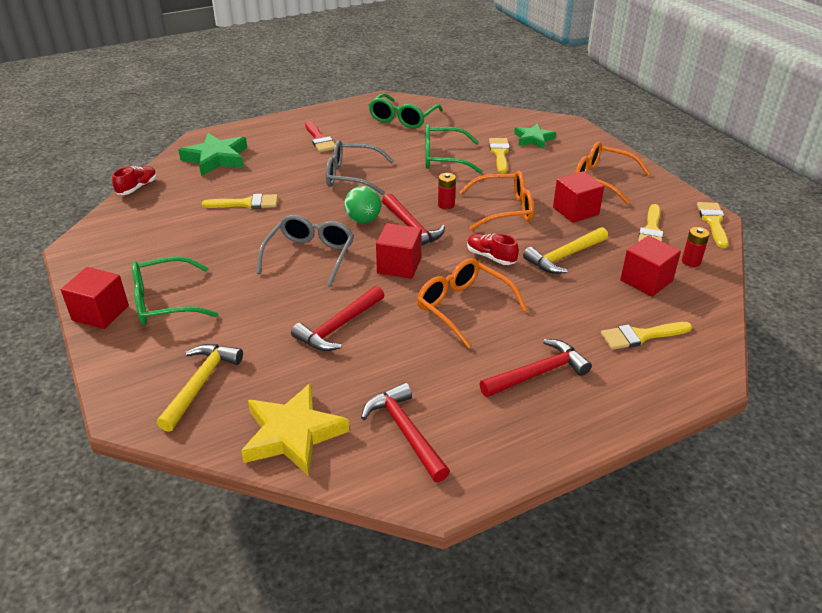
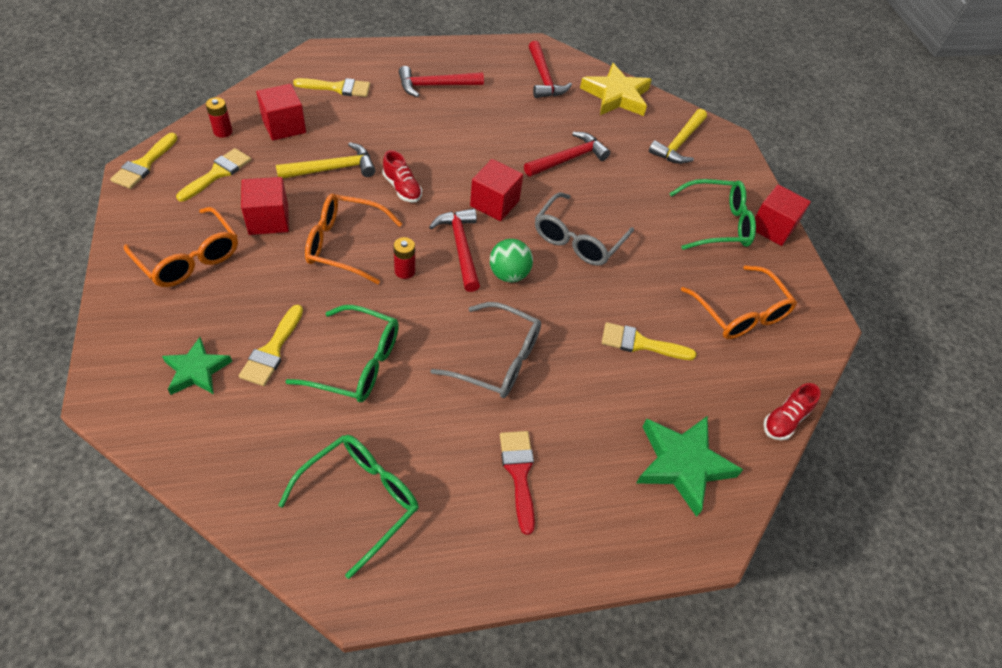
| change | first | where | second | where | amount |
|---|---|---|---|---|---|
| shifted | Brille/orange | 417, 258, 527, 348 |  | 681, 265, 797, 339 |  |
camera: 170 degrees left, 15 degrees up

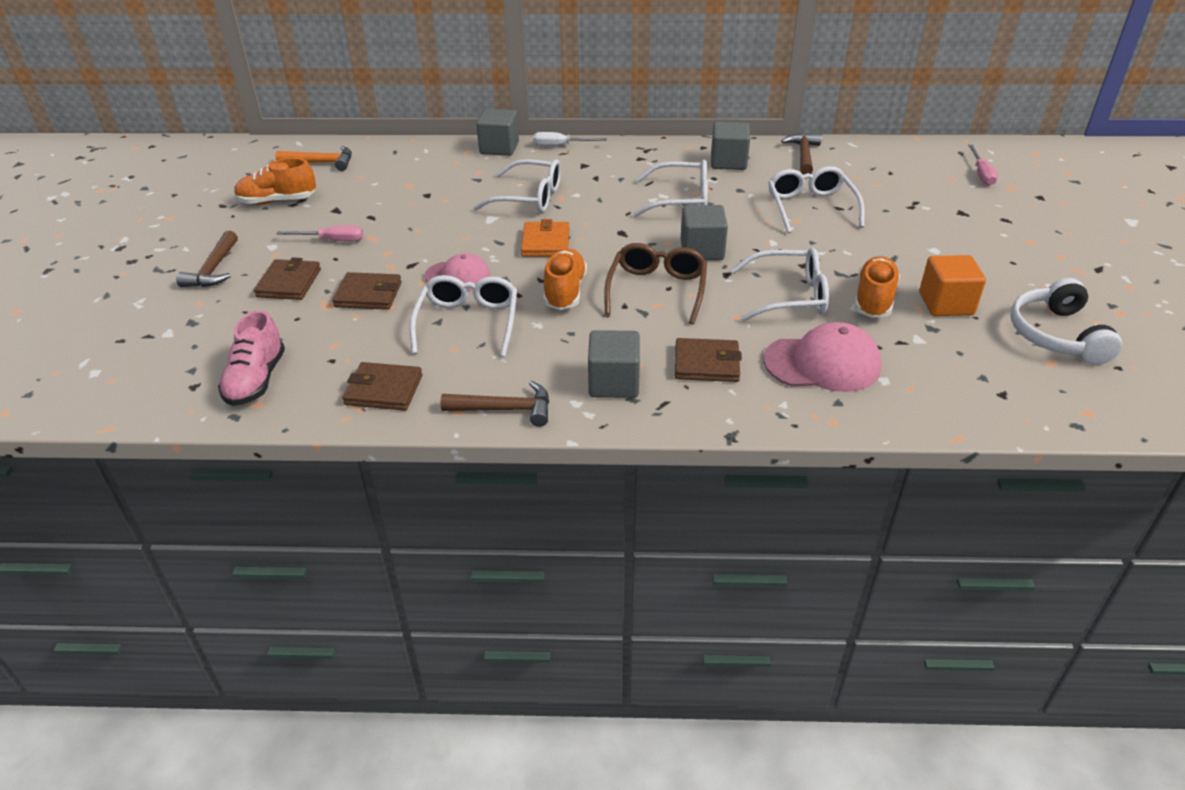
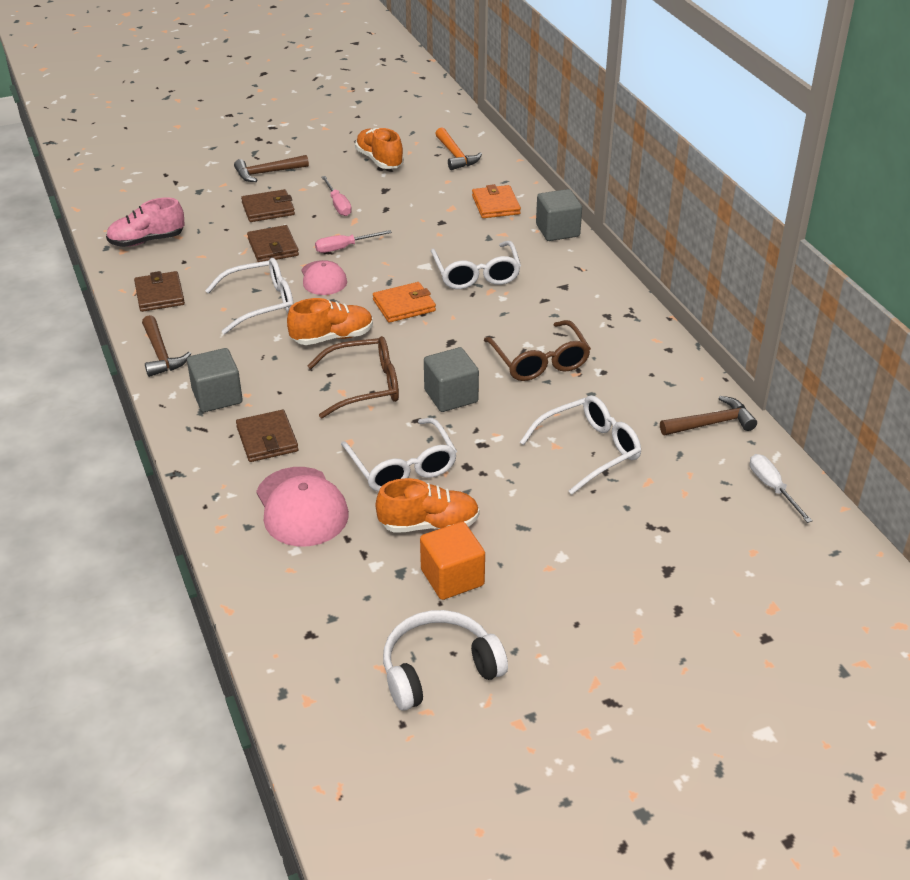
| change | first | where | second | where | amount |
|---|---|---|---|---|---|
| gone | Kubus/grau | 711, 122, 750, 170 |  |  |  |
| shifted | Schraubenzieher/weiß | 533, 132, 607, 146 |  | 750, 454, 812, 523 |  |
| shifted | Schraubenzieher/rosa | 968, 145, 998, 186 |  | 315, 230, 392, 253 |  |
| repainted | Brille/weiß | 633, 160, 708, 217 | Brille/braun | 484, 320, 591, 381 |  |
| new |  |  | Geldbörse/orange | 472, 184, 521, 218 |  |
camera: 65 degrees right, 0 degrees up

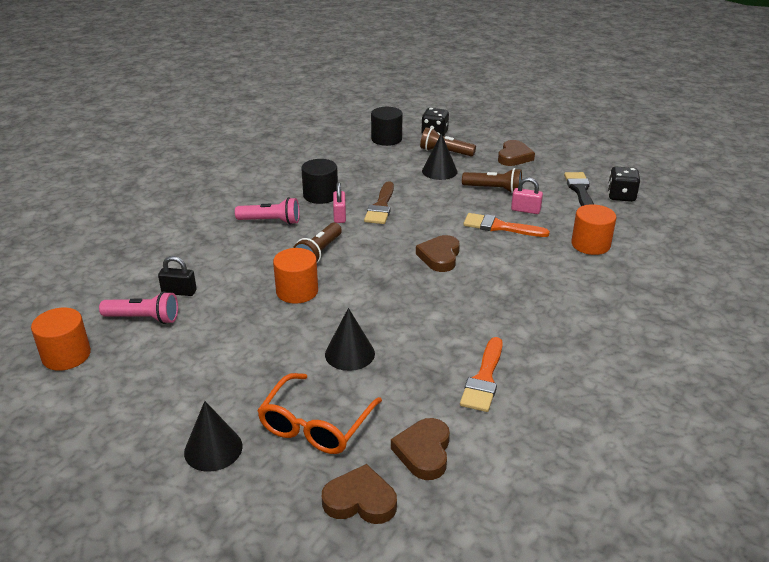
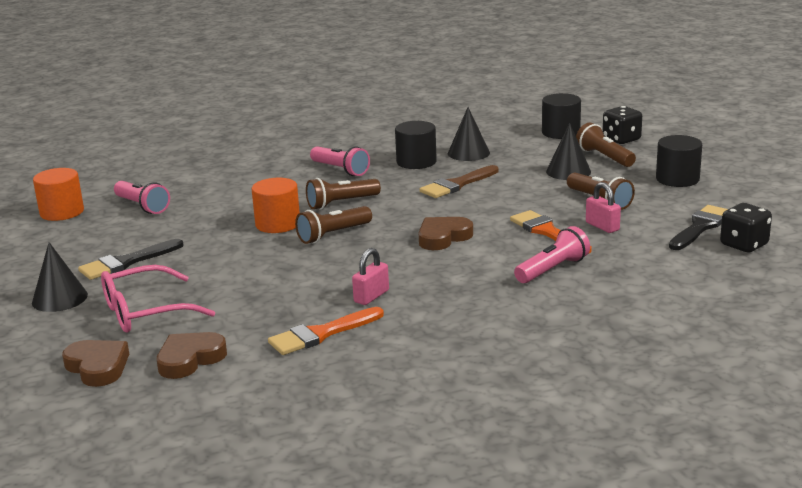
| change | first | where | second | where | amount |
|---|---|---|---|---|---|
| swapped | Herz/braun | 498, 140, 535, 166 | Vollzylinder/schwarz | 656, 135, 702, 187 |  |
| shifted | Vorhängeschloss/rosa | 333, 182, 346, 223 |  | 352, 248, 389, 305 |  |
| gone | Vollzylinder/orange | 571, 204, 616, 255 |  |  |  |
| gone | Vorhängeschloss/schwarz | 158, 256, 197, 296 |  |  |  |
| shifted | Kegel/schwarz | 325, 308, 375, 371 |  | 448, 107, 490, 161 |  |
| repainted | Brille/orange | 257, 373, 382, 454 | Brille/rosa | 101, 265, 215, 332 |  |
| new |  |  | Taschenlampe/braun | 295, 206, 372, 244 |  |
| new |  |  | Taschenlampe/rosa | 514, 226, 590, 283 |  |
| new |  |  | Pinsel/schwarz | 78, 239, 184, 280 |  |
camera: 40 degrees right, 10 degrees down

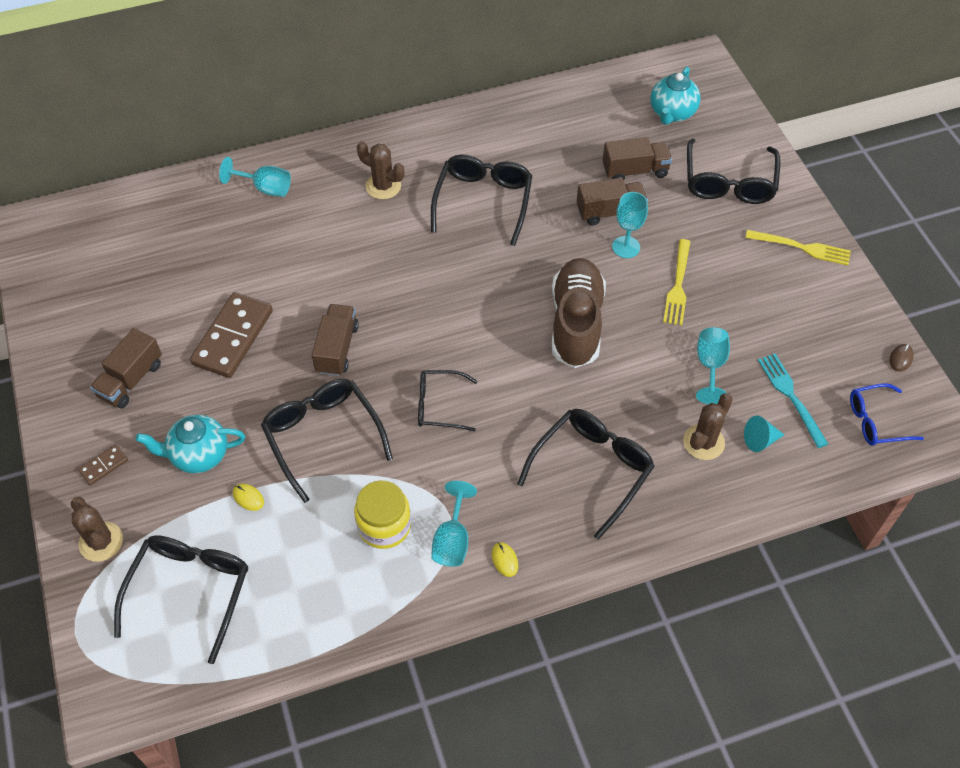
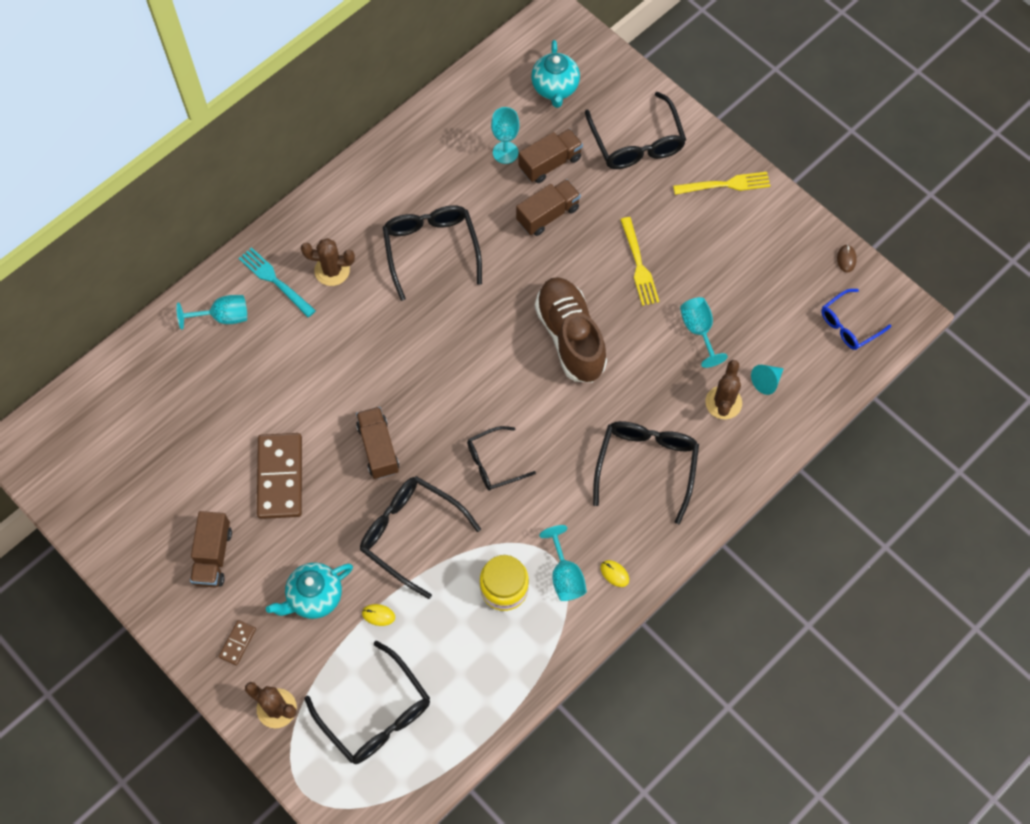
| change | first | where | second | where | amount |
|---|---|---|---|---|---|
| shifted | Kelch/türkis | 612, 192, 648, 258 |  | 491, 107, 519, 164 |  |
| shifted | Gabel/türkis | 758, 354, 828, 448 |  | 238, 247, 316, 317 |  |
| rotated | Brille/schwarz | 114, 535, 248, 664 |  | 304, 641, 430, 764 | 150 degrees clockwise |
camera: 25 degrees left, 10 degrees up

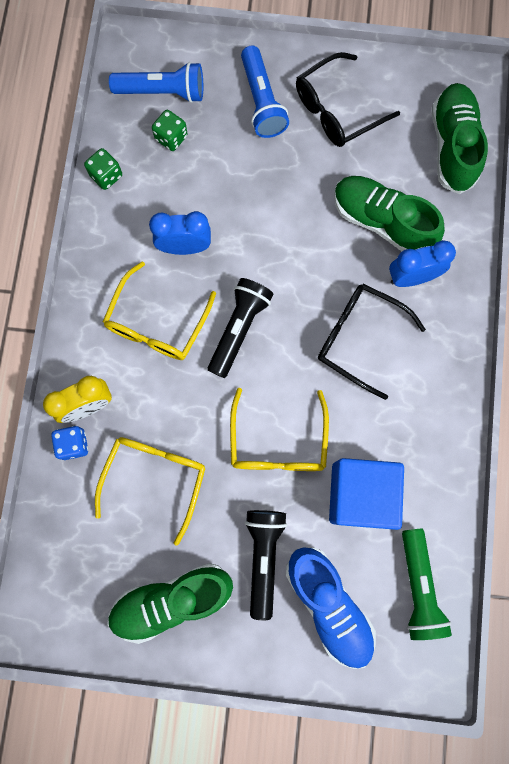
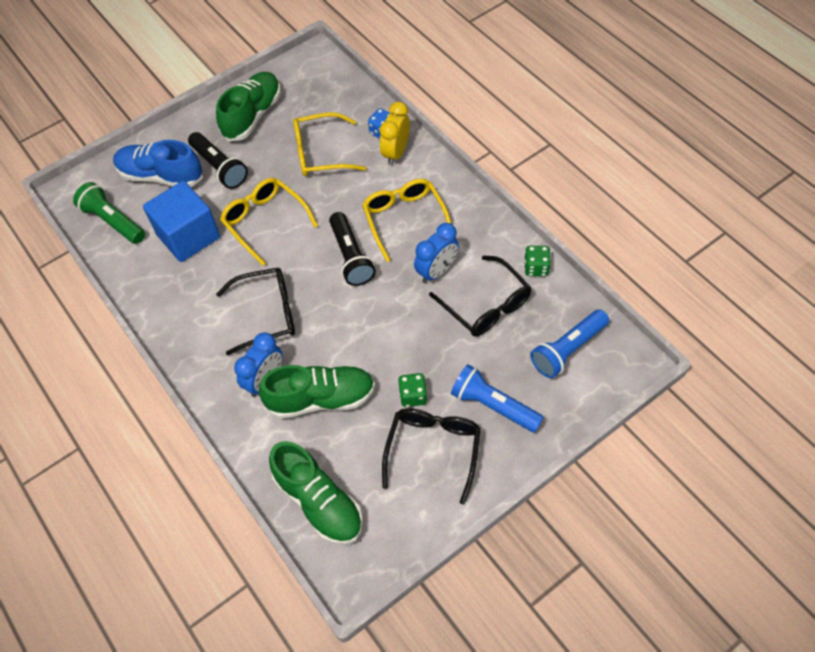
| change | first | where | second | where | amount |
|---|---|---|---|---|---|
| shifted | Spielwürfel/grün | 152, 110, 188, 151 |  | 398, 373, 427, 407 |  |
| rotated | Brille/gelb | 95, 437, 205, 546 |  | 293, 112, 366, 176 | 105 degrees clockwise |
| new |  |  | Brille/schwarz | 429, 255, 532, 336 |  |
camera: 140 degrees right, 20 degrees down

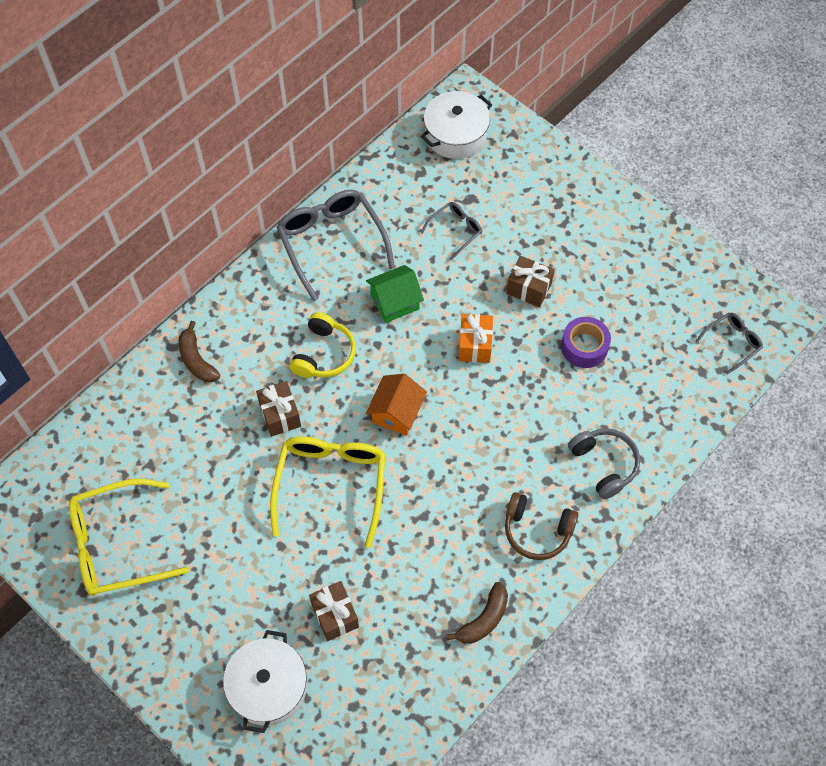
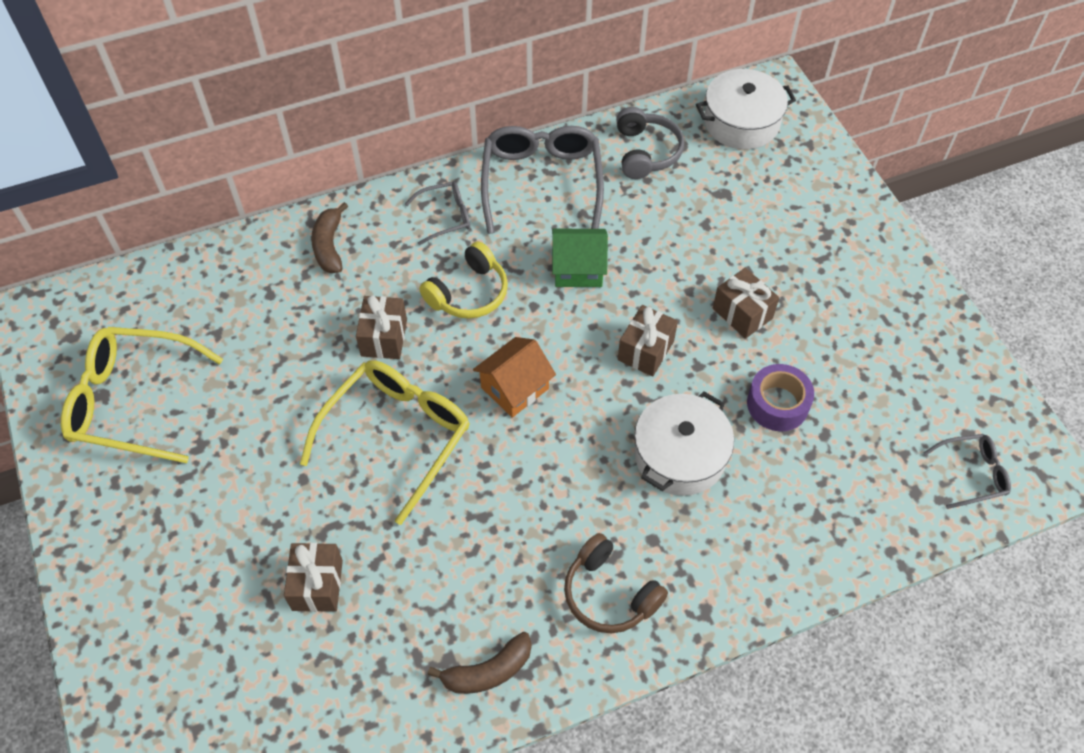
| change | first | where | second | where | amount |
|---|---|---|---|---|---|
| shifted | Brille/grau | 420, 202, 482, 260 |  | 405, 182, 470, 245 |  |
| repainted | Geschenk/orange | 459, 314, 493, 363 | Geschenk/braun | 618, 305, 678, 376 |  |
| shifted | Kopfhörer/grau | 568, 428, 640, 499 |  | 616, 107, 684, 179 |  |
| shifted | Kochtopf/weiß | 223, 630, 307, 733 |  | 634, 391, 734, 496 |  |
camera: 25 degrees right, 5 degrees down

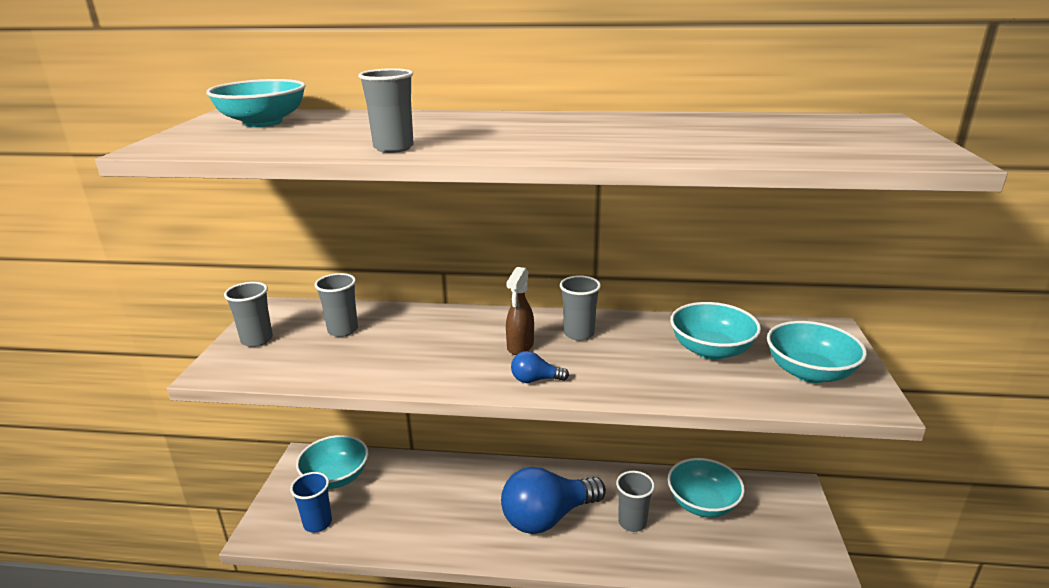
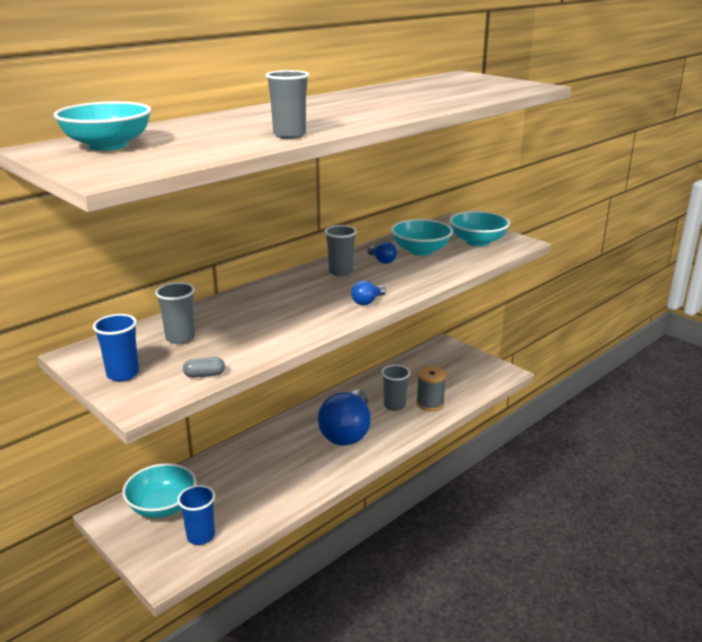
| change | first | where | second | where | amount |
|---|---|---|---|---|---|
| gone | Sprühflasche/braun | 506, 267, 534, 355 |  |  |  |
| repainted | Becher/grau | 224, 282, 273, 347 | Becher/blau | 93, 314, 139, 381 |  |
| gone | Schüssel/türkis | 668, 458, 745, 517 |  |  |  |
| new |  |  | Glühbirne/blau | 367, 242, 397, 264 |  |
| new |  |  | Kapsel/grau | 183, 357, 225, 378 |  |
| new |  |  | Garnrolle/grau | 416, 366, 446, 411 |  |
camera: 50 degrees left, 0 degrees up

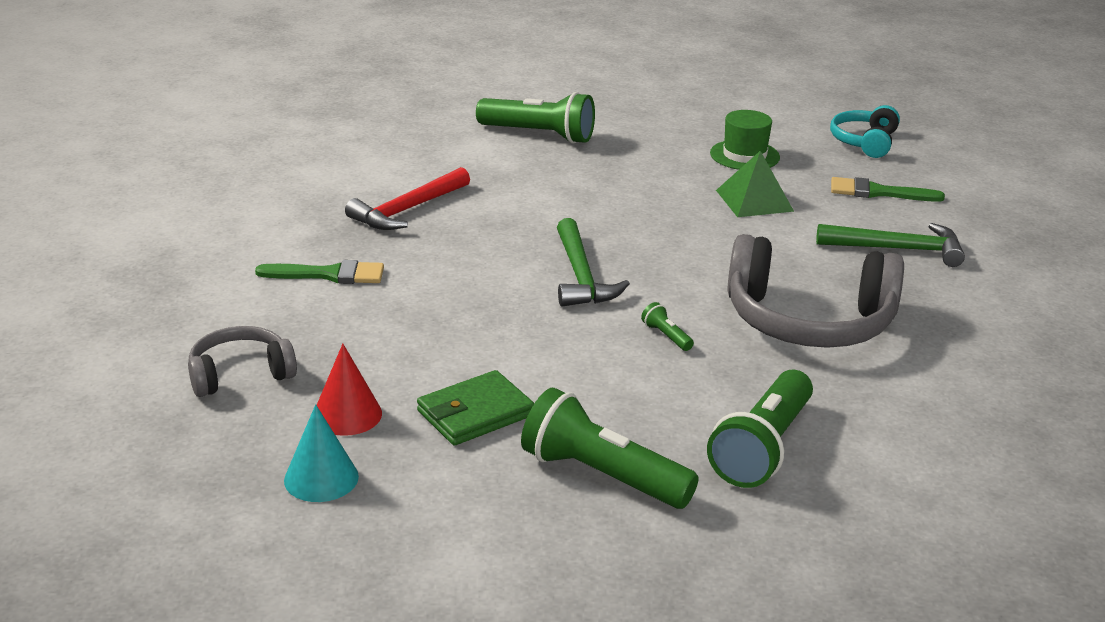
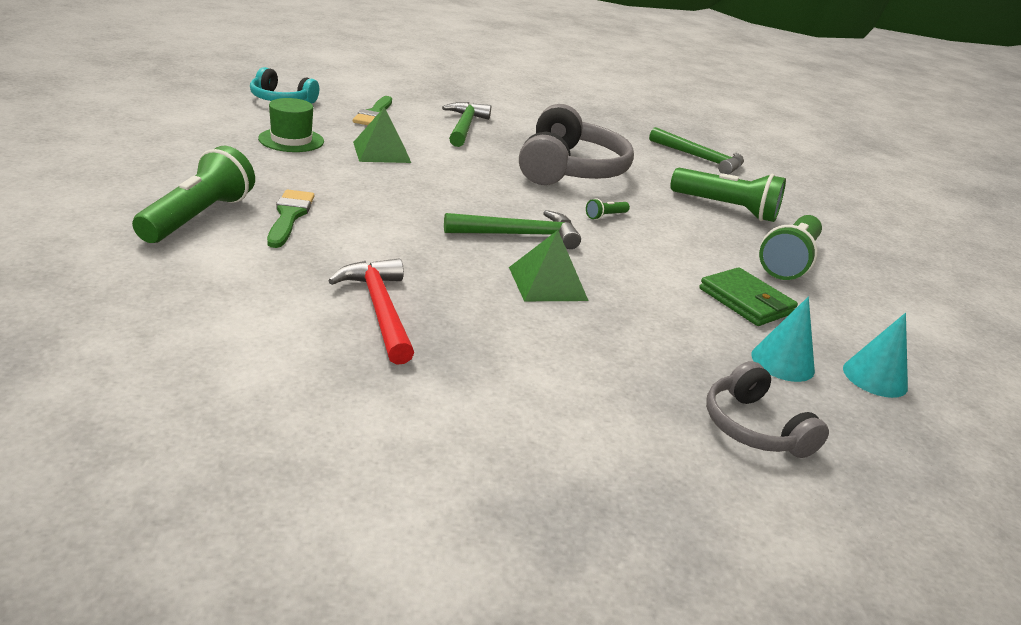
| change | first | where | second | where | amount |
|---|---|---|---|---|---|
| rotated | Hammer/rot | 345, 167, 470, 230 |  | 328, 259, 414, 365 | 150 degrees counterclockwise |
| shifted | Pinsel/grün | 255, 260, 384, 284 |  | 267, 189, 315, 248 |  |
| repainted | Kegel/rot | 317, 344, 382, 436 | Kegel/türkis | 751, 297, 815, 382 |  |
| new |  |  | Hammer/grün | 649, 127, 744, 174 |  |
| new |  |  | Pyramide/grün | 509, 230, 589, 301 |  |
camera: 95 degrees left, 0 degrees up

